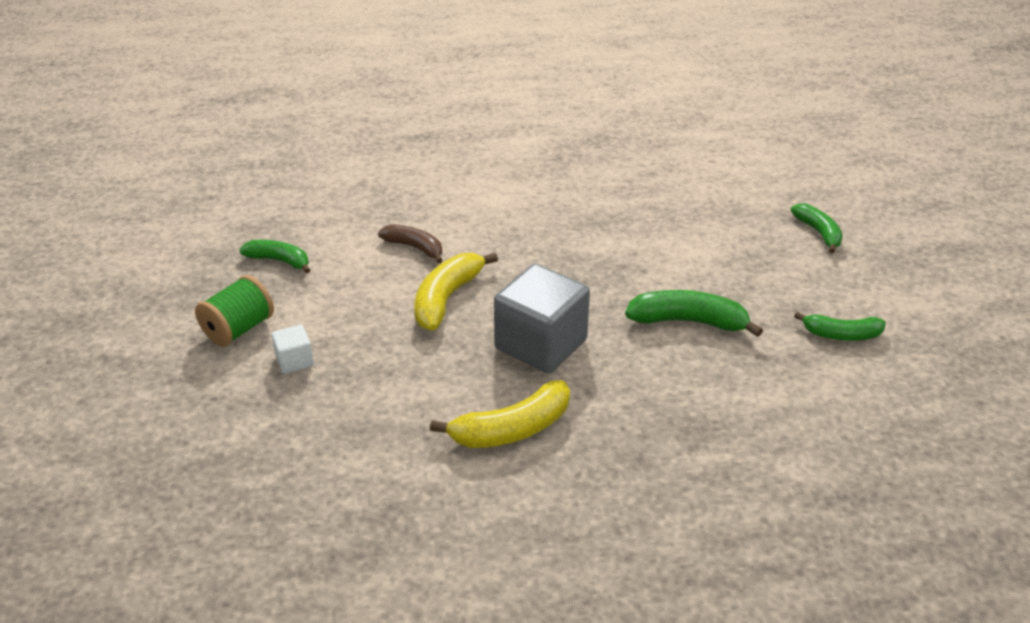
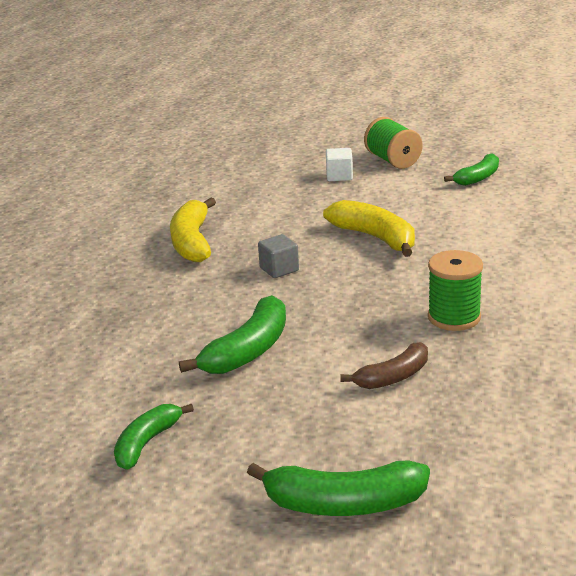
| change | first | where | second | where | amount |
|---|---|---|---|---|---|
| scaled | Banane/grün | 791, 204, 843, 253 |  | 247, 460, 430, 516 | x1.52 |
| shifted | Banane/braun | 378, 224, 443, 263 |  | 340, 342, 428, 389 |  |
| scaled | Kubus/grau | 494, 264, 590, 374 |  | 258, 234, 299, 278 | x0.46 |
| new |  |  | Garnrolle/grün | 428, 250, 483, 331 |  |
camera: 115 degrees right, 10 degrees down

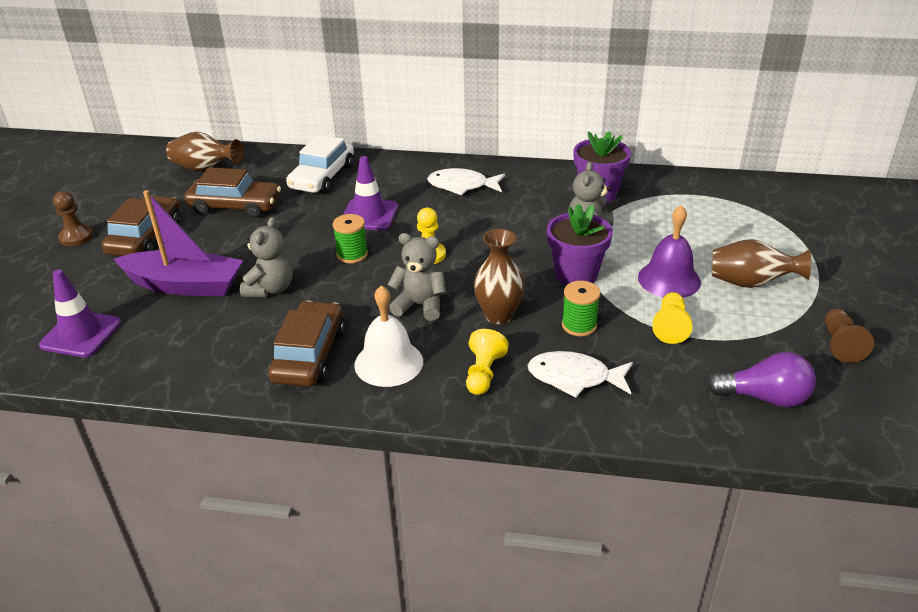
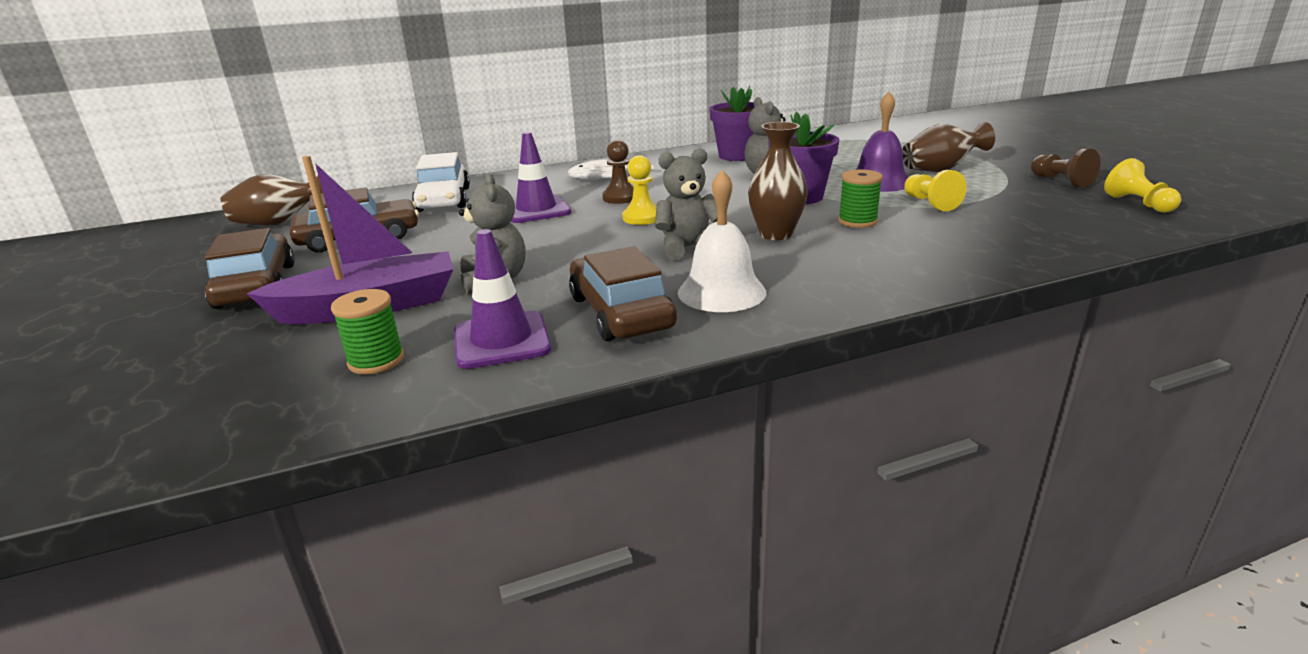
| change | first | where | second | where | amount |
|---|---|---|---|---|---|
| shifted | Bauer/braun | 53, 191, 93, 246 |  | 602, 140, 633, 204 |  |
| shifted | Garnrolle/grün | 333, 214, 368, 264 |  | 331, 289, 404, 375 |  |
| shifted | Leitkegel/lila | 39, 269, 121, 357 |  | 454, 229, 551, 369 |  |
| shifted | Bauer/gelb | 466, 329, 509, 395 |  | 1104, 158, 1181, 213 |  |
| gone | Fisch/weiß | 528, 351, 633, 398 |  |  |  |
| gone | Glühbirne/lila | 707, 352, 816, 407 |  |  |  |
camera: 30 degrees left, 10 degrees down

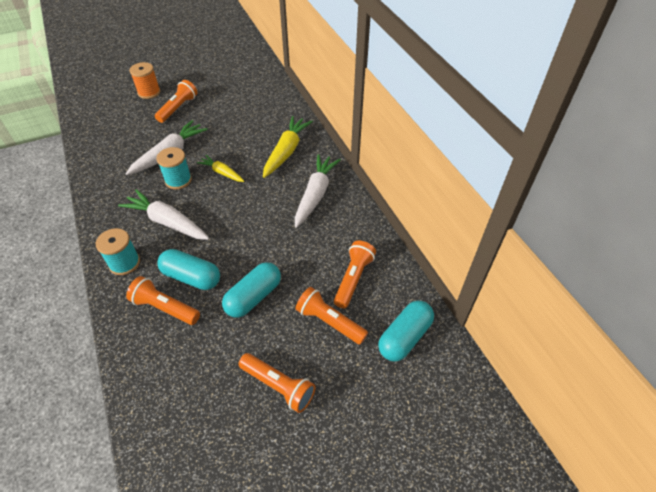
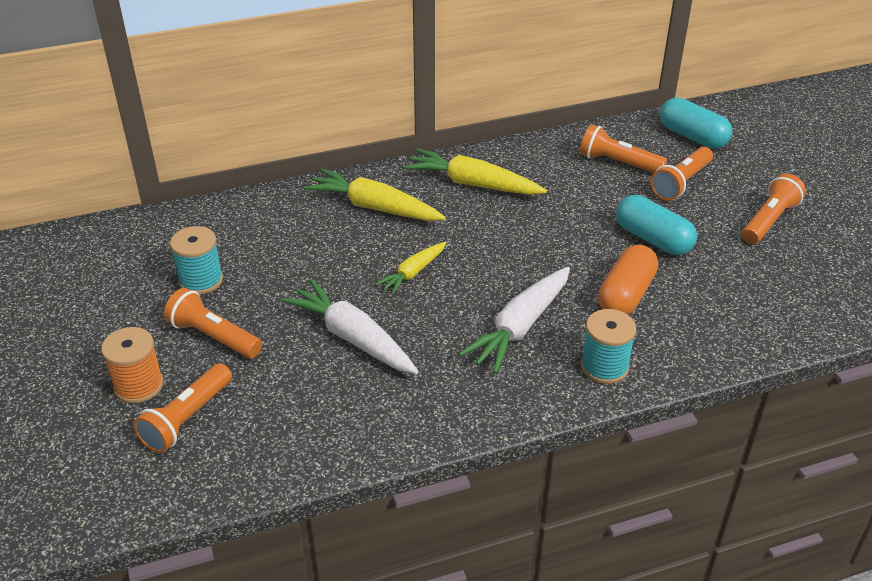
| change | first | where | second | where | amount |
|---|---|---|---|---|---|
| shifted | Garnrolle/türkis | 156, 147, 192, 189 |  | 170, 226, 223, 295 |  |
| repainted | Karotte/weiß | 295, 154, 341, 228 | Karotte/gelb | 404, 148, 547, 195 |  |
| repainted | Kapsel/türkis | 157, 249, 220, 290 | Kapsel/orange | 598, 245, 658, 315 |  |
| shifted | Taschenlampe/orange | 126, 276, 200, 325 |  | 133, 363, 232, 453 |  |
camera: 85 degrees left, 10 degrees down

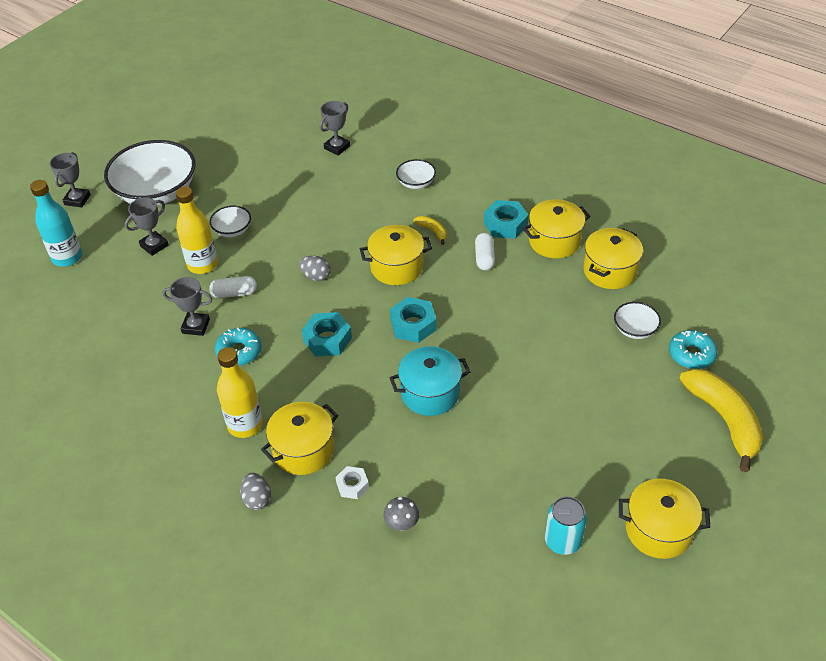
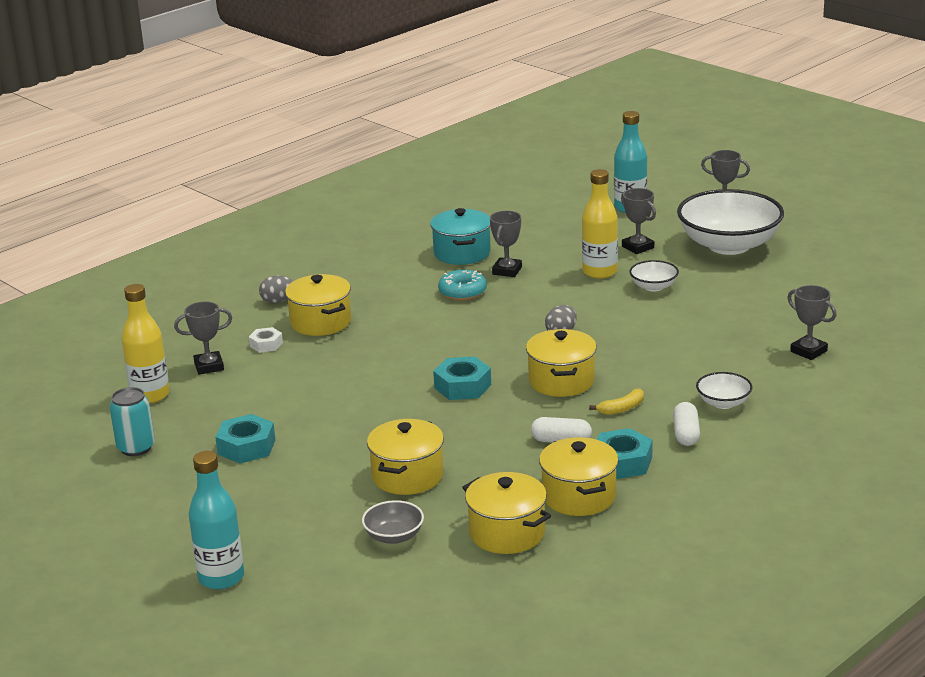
| change | first | where | second | where | amount |
|---|---|---|---|---|---|
| shifted | Kapsel/weiß | 209, 276, 257, 298 |  | 673, 402, 700, 446 |  |
| repainted | Schüssel/weiß | 614, 302, 661, 339 | Schüssel/grau | 362, 500, 424, 544 |  |
| shifted | Sechskantmutter/türkis | 302, 312, 352, 357 |  | 215, 414, 275, 464 |  |
| gone | Donut/türkis | 669, 330, 717, 369 |  |  |  |
| shifted | Kochtopf/türkis | 389, 346, 470, 416 |  | 430, 208, 491, 265 |  |
| shifted | Flasche/gelb | 217, 347, 263, 438 |  | 122, 284, 170, 404 |  |
| swapped | Banane/gelb | 679, 369, 763, 472 | Flasche/türkis | 189, 451, 244, 590 |  |
| shifted | Kochtopf/gelb | 619, 479, 710, 559 |  | 367, 419, 444, 495 |  |
| swapped | Pilz/grau | 384, 497, 419, 531 | Pokal/grau | 174, 301, 232, 375 |  |
camera: 100 degrees right, 20 degrees down

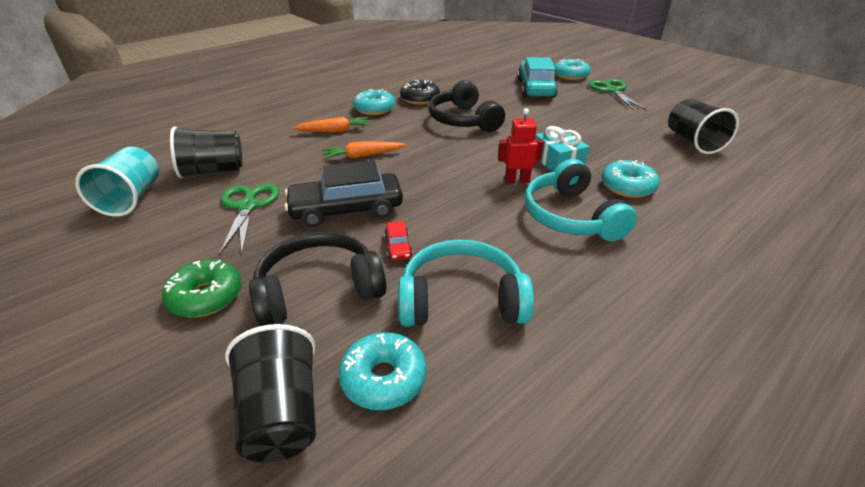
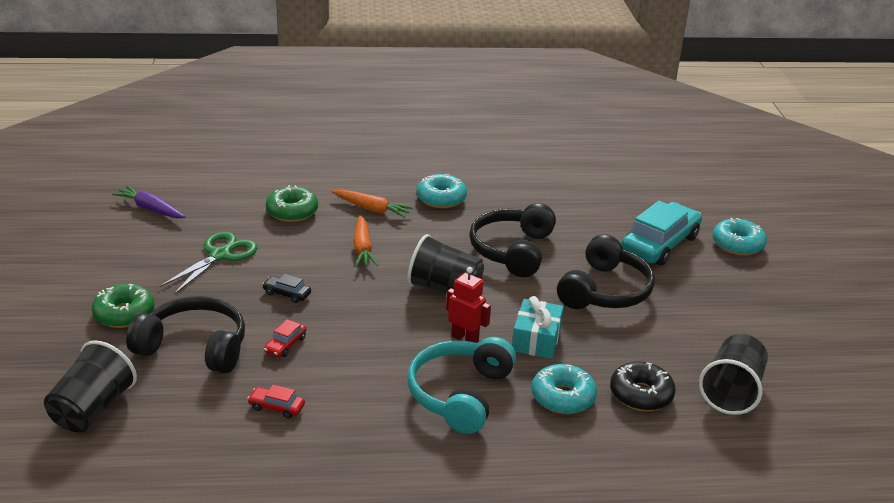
| change | first | where | second | where | amount |
|---|---|---|---|---|---|
| gone | Schere/grün | 588, 79, 646, 110 |  |  |  |
| shifted | Donut/schwarz | 400, 80, 440, 105 |  | 610, 361, 676, 411 |  |
| shifted | Becher/schwarz | 170, 127, 243, 178 |  | 407, 234, 484, 293 |  |
| rotated | Karotte/orange | 322, 141, 406, 159 |  | 353, 215, 378, 267 | 120 degrees counterclockwise |
| swapped | Becher/türkis | 75, 147, 159, 217 | Karotte/lila | 112, 186, 185, 218 |  |
| scaled | Auto/schwarz | 285, 160, 403, 227 |  | 262, 274, 311, 303 | x0.43 |
| swapped | Kopfhörer/türkis | 398, 239, 534, 327 | Auto/rot | 247, 385, 305, 419 |  |
| gone | Donut/türkis | 339, 332, 427, 410 |  |  |  |
| new |  |  | Donut/grün | 266, 185, 318, 222 |  |
| new |  |  | Kopfhörer/schwarz | 557, 234, 655, 309 |  |
camera: 35 degrees right, 5 degrees down

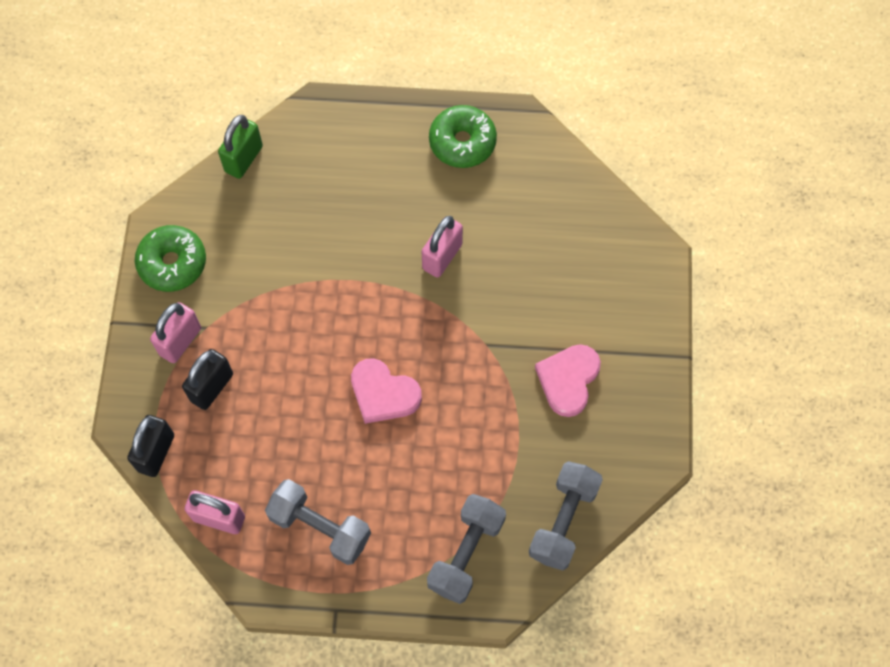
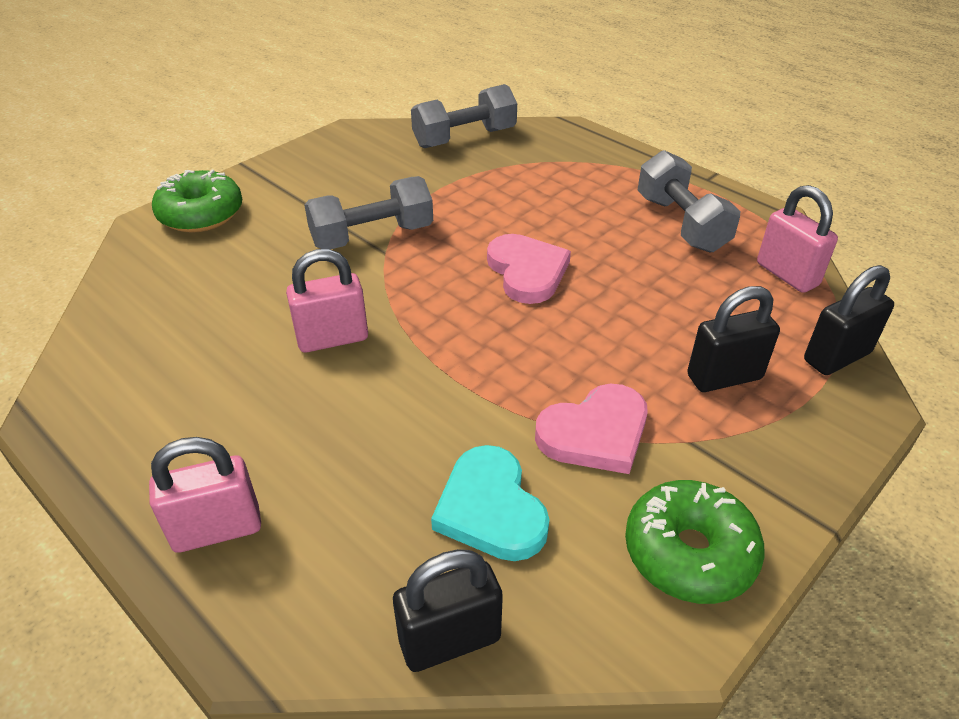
| change | first | where | second | where | amount |
|---|---|---|---|---|---|
| shifted | Donut/grün | 429, 105, 497, 168 |  | 152, 170, 242, 233 |  |
| repainted | Vorhängeschloss/grün | 218, 115, 263, 179 | Vorhängeschloss/schwarz | 393, 549, 503, 672 |  |
| shifted | Vorhängeschloss/rosa | 150, 302, 201, 363 |  | 149, 437, 261, 553 |  |
| shifted | Herz/rosa | 535, 344, 601, 417 |  | 535, 384, 648, 474 |  |
| shifted | Hantel/grau | 427, 494, 506, 604 |  | 304, 176, 433, 249 |  |
| new |  |  | Herz/türkis | 431, 445, 550, 561 |  |
camera: 140 degrees left, 25 degrees down

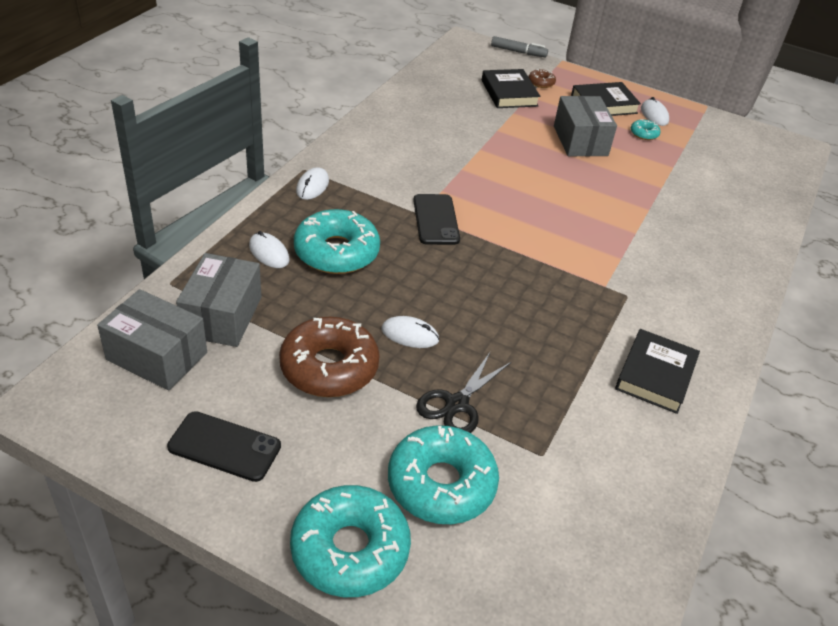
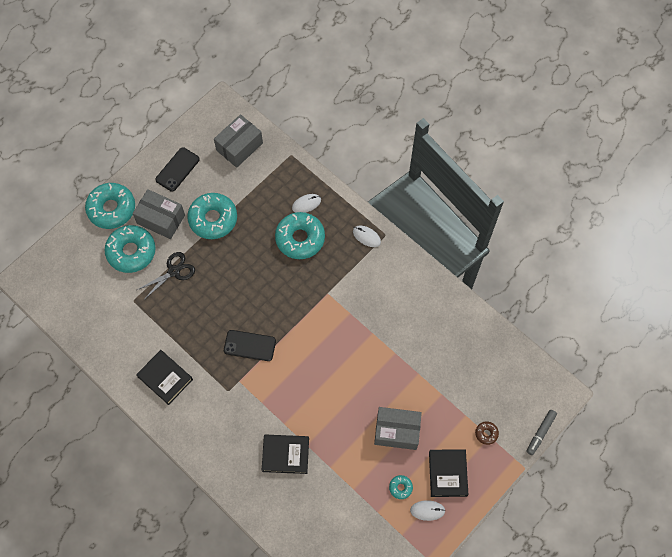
| change | first | where | second | where | amount |
|---|---|---|---|---|---|
| shifted | Buch/schwarz | 482, 69, 540, 108 |  | 262, 435, 309, 474 |  |
| shifted | Handy/schwarz | 413, 194, 460, 245 |  | 224, 330, 276, 361 |  |
| shifted | Schachtel/grau | 176, 253, 262, 347 |  | 132, 189, 185, 239 |  |
| gone | Computermaus/weiß | 381, 316, 439, 348 |  |  |  |
| repainted | Donut/braun | 279, 317, 380, 397 | Donut/türkis | 187, 193, 237, 239 |  |
| rotated | Schere/schwarz | 416, 352, 511, 433 |  | 137, 252, 195, 300 | 90 degrees clockwise |
camera: 110 degrees right, 25 degrees up

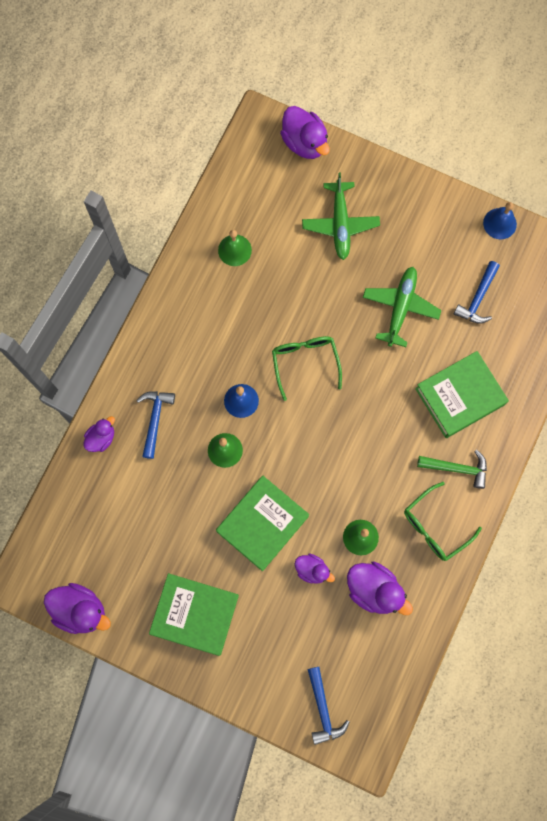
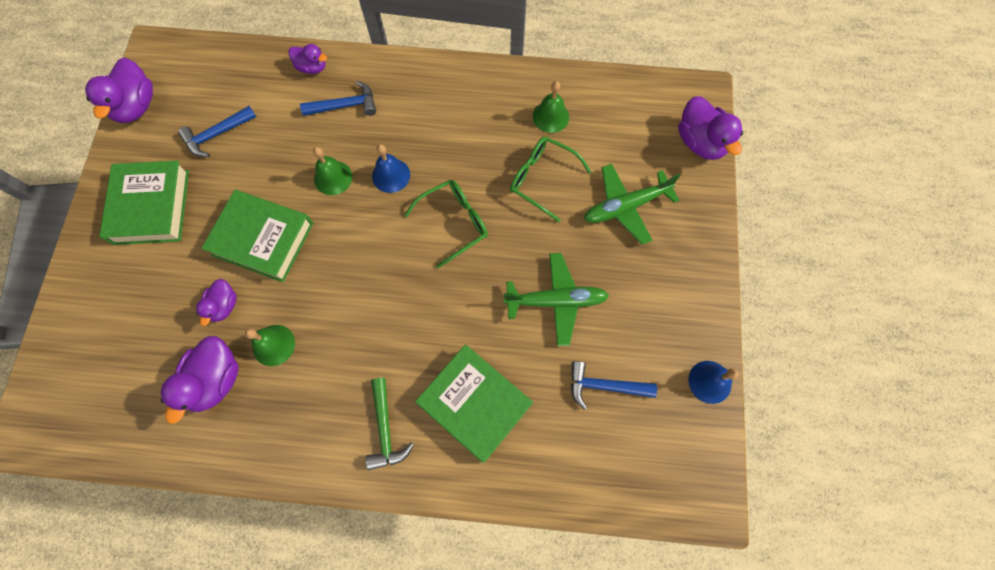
| change | first | where | second | where | amount |
|---|---|---|---|---|---|
| rotated | Ente/lila | 280, 106, 330, 159 |  | 678, 96, 743, 160 | 60 degrees counterclockwise |
| shifted | Brille/grün | 404, 482, 482, 561 |  | 510, 137, 591, 222 |  |
| shifted | Hammer/blau | 307, 667, 349, 745 |  | 178, 106, 256, 157 |  |
camera: 70 degrees right, 5 degrees down

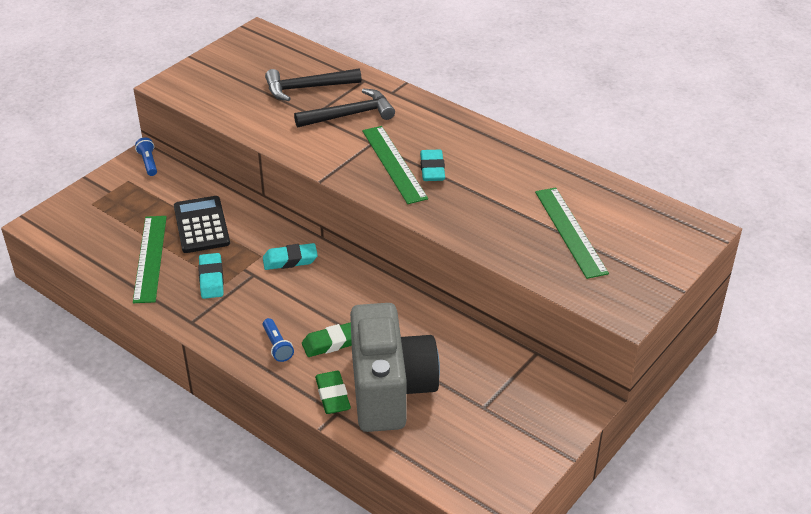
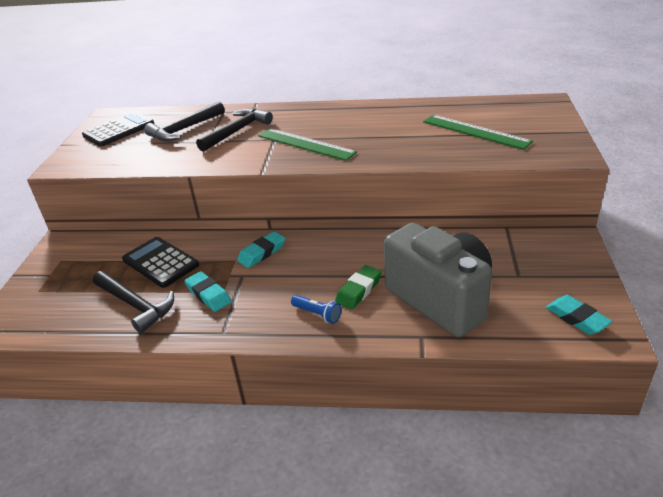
| change | first | where | second | where | amount |
|---|---|---|---|---|---|
| gone | Taschenlampe/blau | 135, 138, 157, 176 |  |  |  |
| shifted | Radiergummi/türkis | 420, 150, 445, 181 |  | 546, 295, 613, 335 |  |
| swapped | Lineal/grün | 133, 216, 167, 303 | Hammer/schwarz | 93, 271, 174, 333 |  |
| gone | Radiergummi/grün | 315, 371, 351, 414 |  |  |  |
| new |  |  | Taschenrechner/schwarz | 82, 112, 154, 147 |  |
camera: 30 degrees left, 5 degrees down

